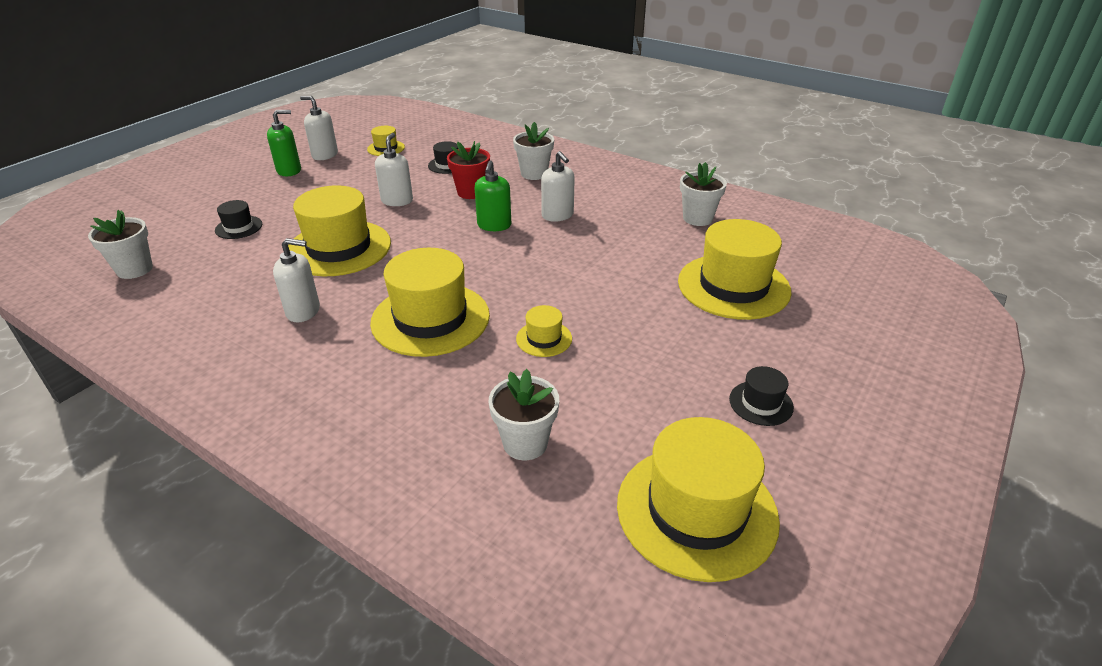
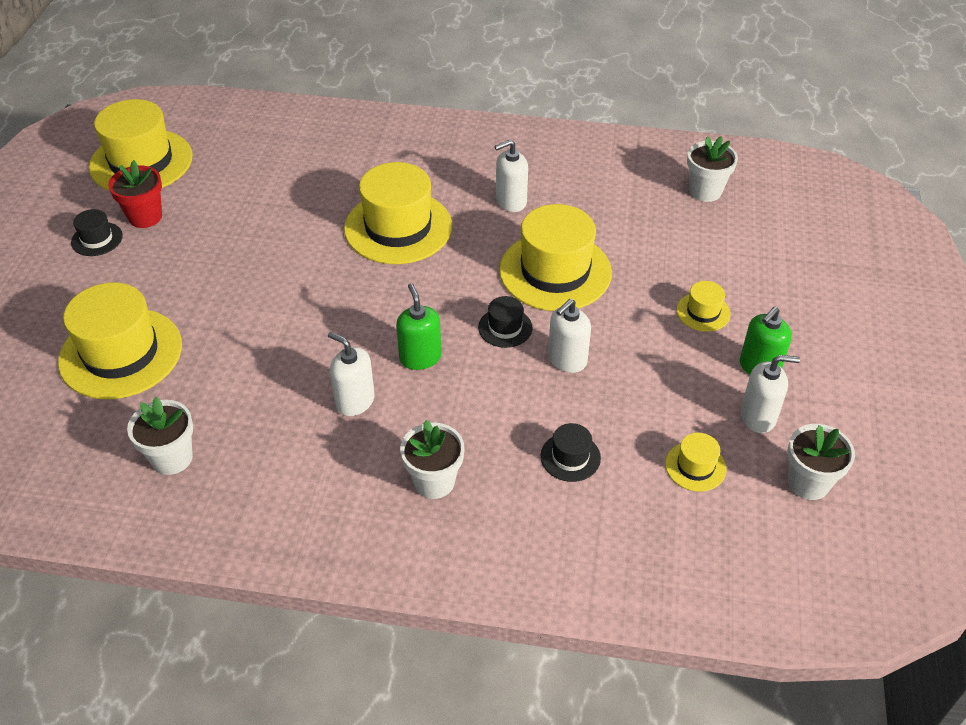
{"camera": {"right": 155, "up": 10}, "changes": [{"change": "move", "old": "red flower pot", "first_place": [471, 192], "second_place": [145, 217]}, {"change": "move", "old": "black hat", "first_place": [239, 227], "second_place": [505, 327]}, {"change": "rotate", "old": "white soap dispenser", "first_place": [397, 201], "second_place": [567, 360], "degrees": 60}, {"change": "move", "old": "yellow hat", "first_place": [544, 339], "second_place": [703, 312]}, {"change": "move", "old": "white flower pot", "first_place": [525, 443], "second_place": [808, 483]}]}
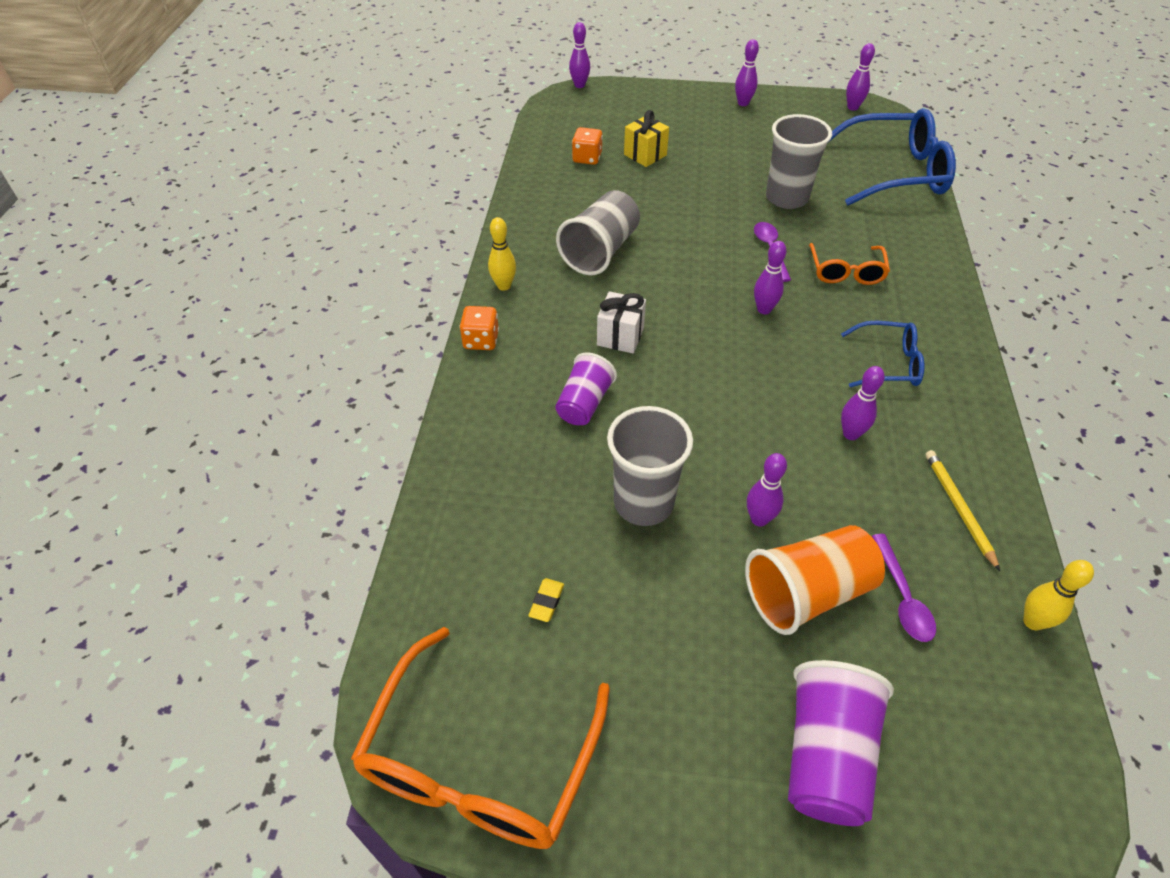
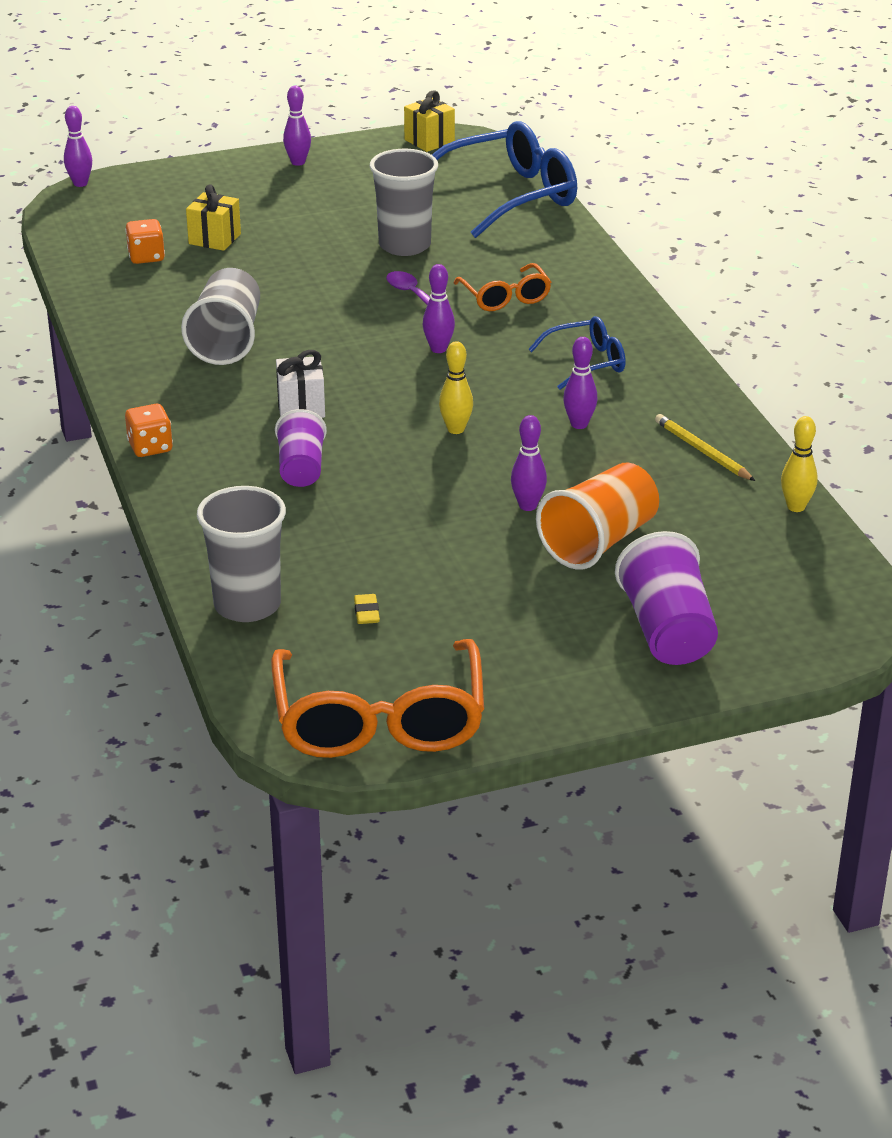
{"camera": {"right": -25, "up": -15}, "changes": [{"change": "move", "old": "grey cup", "first_place": [643, 503], "second_place": [247, 605]}, {"change": "replace", "old": "purple bowling pin", "new": "yellow gift", "first_place": [852, 107], "second_place": [429, 141]}, {"change": "move", "old": "yellow bowling pin", "first_place": [504, 286], "second_place": [456, 429]}, {"change": "delete", "old": "purple spoon", "first_place": [902, 597]}]}
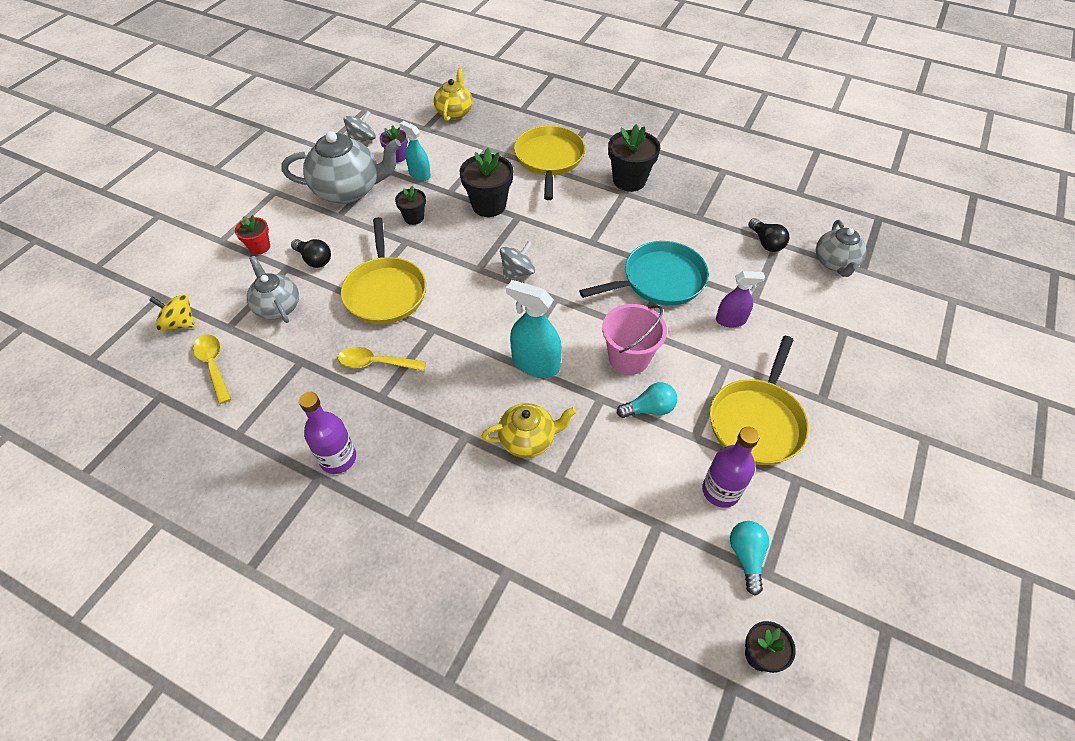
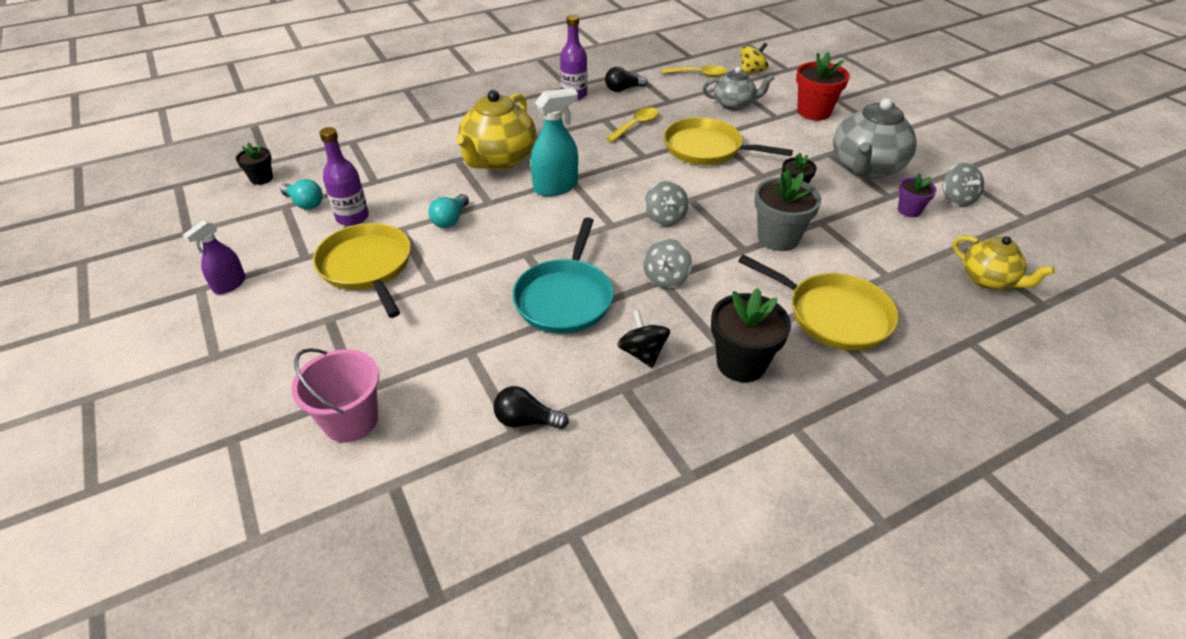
{"camera": {"right": 125, "up": -10}, "changes": [{"change": "move", "old": "purple spray bottle", "first_place": [730, 320], "second_place": [229, 284]}, {"change": "move", "old": "pink bucket", "first_place": [629, 358], "second_place": [351, 420]}, {"change": "resize", "old": "yellow teapot", "first_place": [528, 439], "second_place": [498, 159], "factor": 1.66}, {"change": "move", "old": "black light bulb", "first_place": [314, 260], "second_place": [623, 89]}, {"change": "insert", "new": "black spinning top", "second_place": [642, 353]}, {"change": "insert", "new": "grey spinning top", "second_place": [666, 278]}, {"change": "recolor", "old": "black flower pot", "new": "grey flower pot", "first_place": [489, 205], "second_place": [778, 238]}, {"change": "resize", "old": "red flower pot", "first_place": [259, 247], "second_place": [814, 112], "factor": 1.75}, {"change": "delete", "old": "turquoise spray bottle", "first_place": [419, 174]}, {"change": "delete", "old": "grey teapot", "first_place": [835, 263]}]}
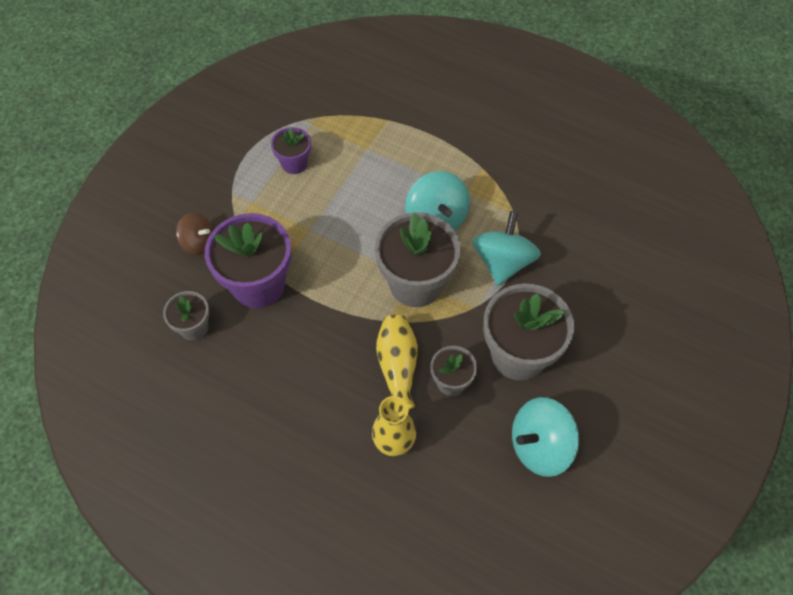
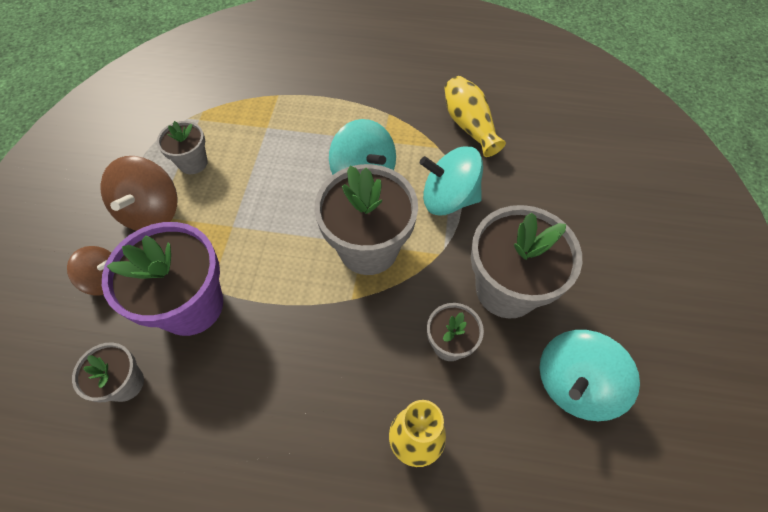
{"camera": {"right": -20, "up": 0}, "changes": [{"change": "insert", "new": "brown spinning top", "second_place": [152, 211]}, {"change": "recolor", "old": "purple flower pot", "new": "grey flower pot", "first_place": [294, 163], "second_place": [193, 163]}, {"change": "rotate", "old": "turquoise spinning top", "first_place": [502, 262], "second_place": [448, 198], "degrees": -75}, {"change": "move", "old": "yellow vase", "first_place": [397, 366], "second_place": [469, 125]}]}
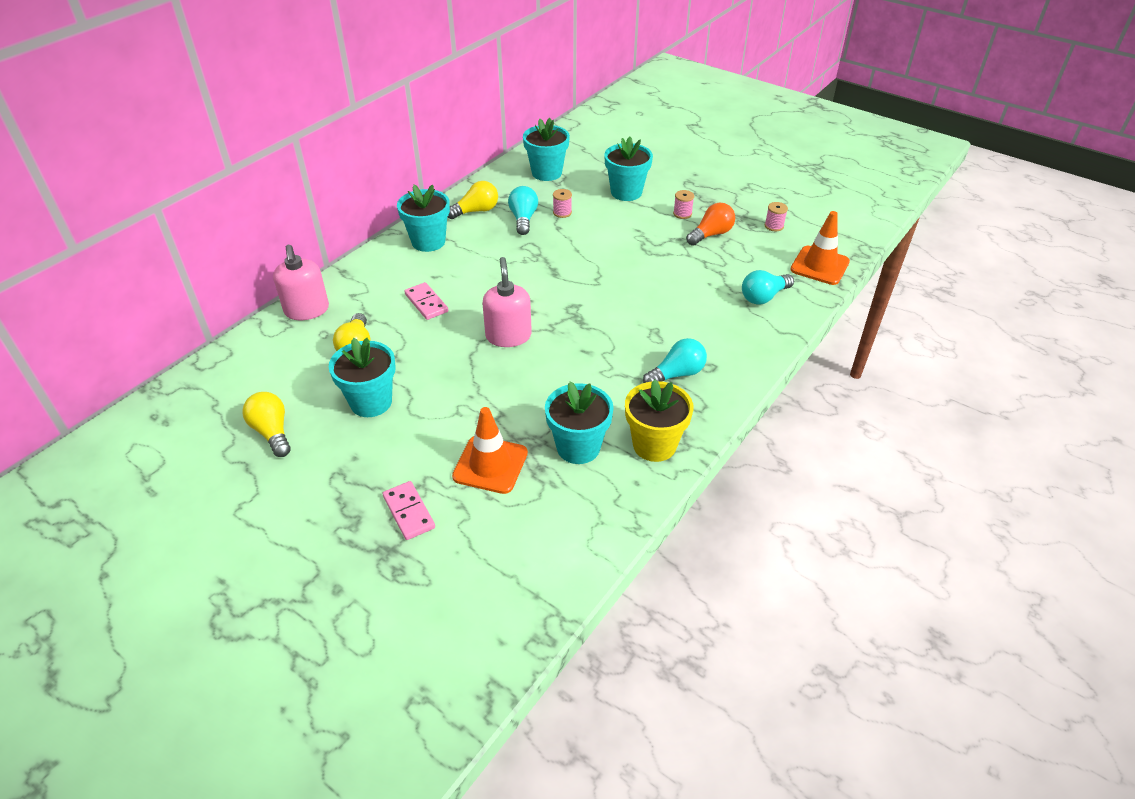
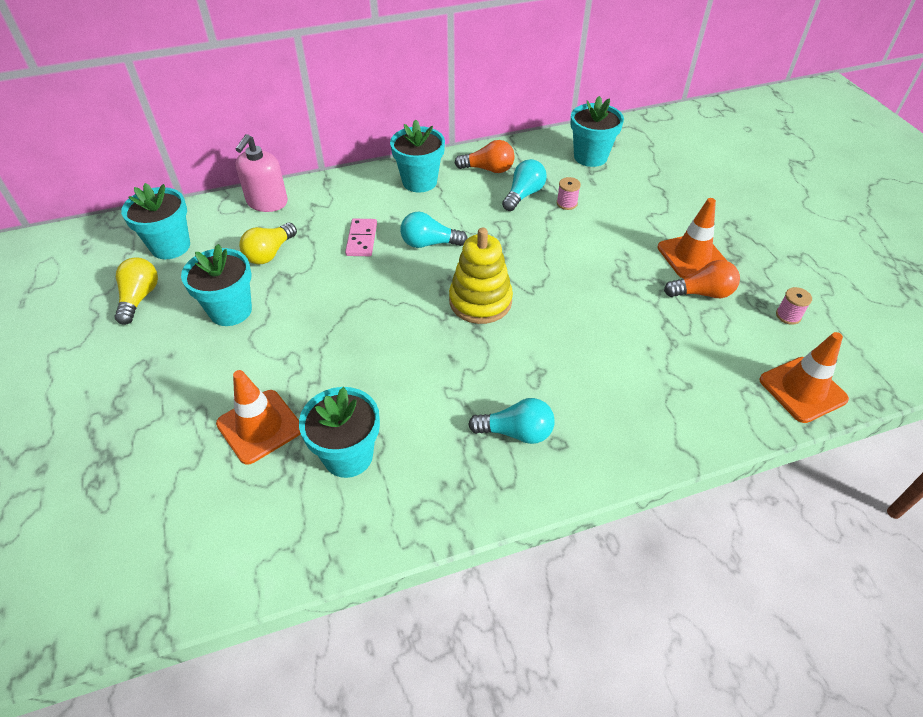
{"camera": {"right": 35, "up": 5}, "changes": [{"change": "move", "old": "turquoise flower pot", "first_place": [626, 192], "second_place": [170, 246]}, {"change": "move", "old": "turquoise light bulb", "first_place": [763, 297], "second_place": [429, 243]}, {"change": "insert", "new": "yellow stacking toy", "second_place": [480, 301]}, {"change": "recolor", "old": "yellow light bulb", "new": "orange light bulb", "first_place": [476, 211], "second_place": [488, 169]}, {"change": "replace", "old": "pink spool", "new": "orange traffic cone", "first_place": [682, 214], "second_place": [692, 256]}, {"change": "delete", "old": "pink domino", "first_place": [408, 512]}, {"change": "delete", "old": "pink soap dispenser", "first_place": [508, 336]}, {"change": "delete", "old": "yellow flower pot", "first_place": [654, 445]}]}
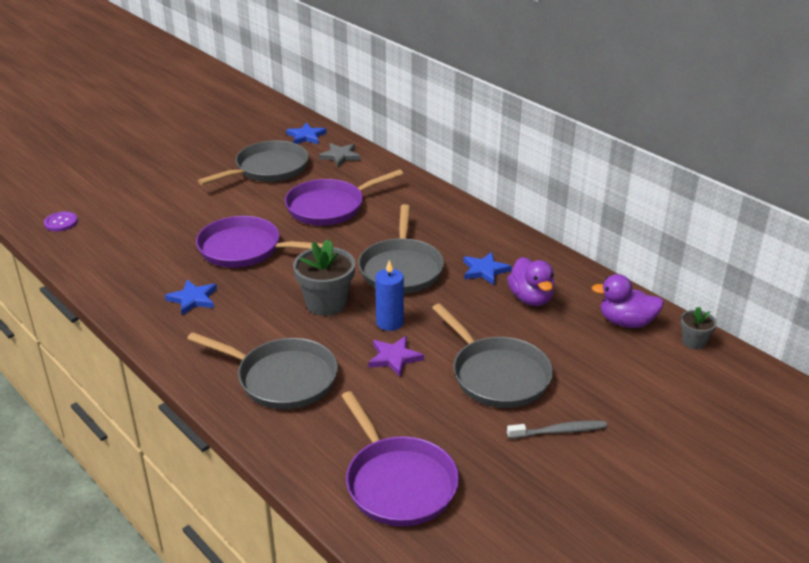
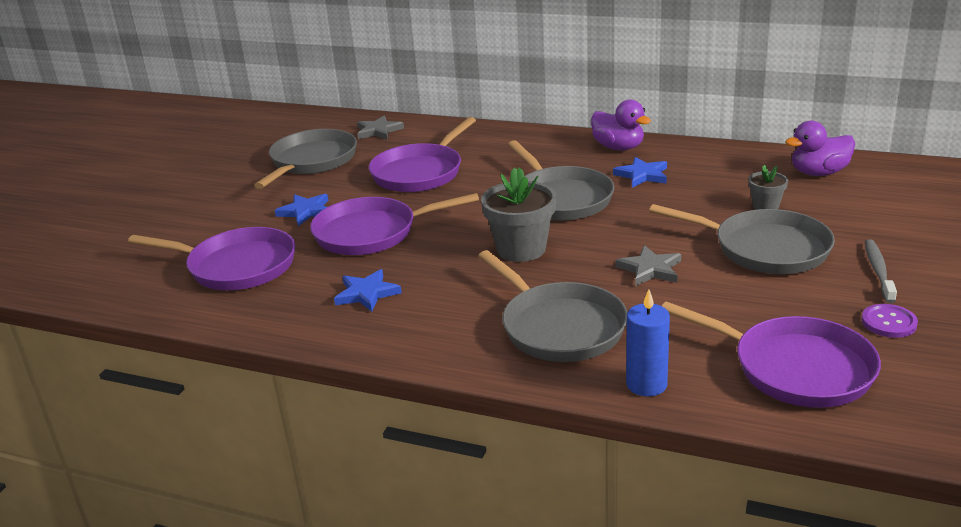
{"camera": {"right": -25, "up": -5}, "changes": [{"change": "insert", "new": "purple pan", "second_place": [236, 266]}, {"change": "move", "old": "blue star", "first_place": [306, 136], "second_place": [305, 211]}, {"change": "rotate", "old": "grey pan", "first_place": [282, 378], "second_place": [559, 327], "degrees": 60}, {"change": "move", "old": "purple duck", "first_place": [531, 298], "second_place": [618, 147]}, {"change": "recolor", "old": "purple star", "new": "grey star", "first_place": [394, 358], "second_place": [650, 269]}, {"change": "move", "old": "blue candle", "first_place": [389, 322], "second_place": [646, 384]}, {"change": "move", "old": "grey flower pot", "first_place": [693, 342], "second_place": [765, 206]}, {"change": "move", "old": "purple button", "first_place": [61, 222], "second_place": [889, 322]}, {"change": "rotate", "old": "grey toothbrush", "first_place": [559, 431], "second_place": [878, 271], "degrees": -45}]}
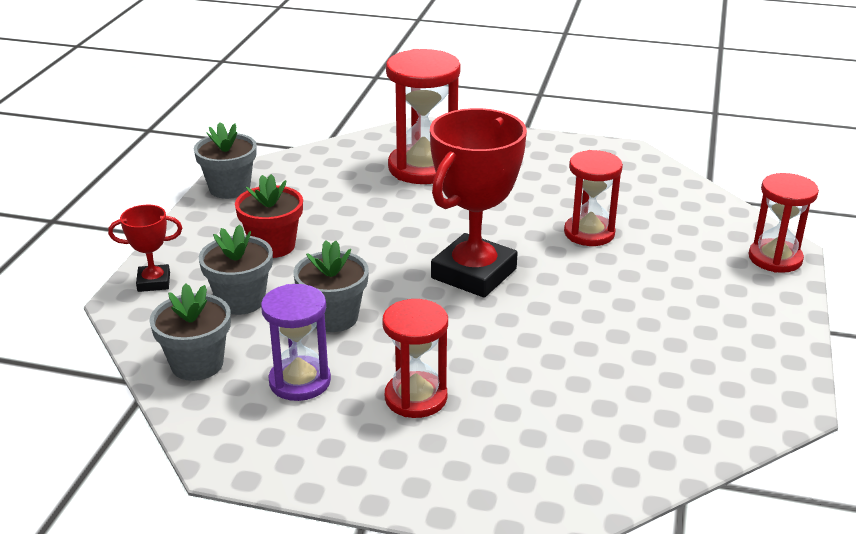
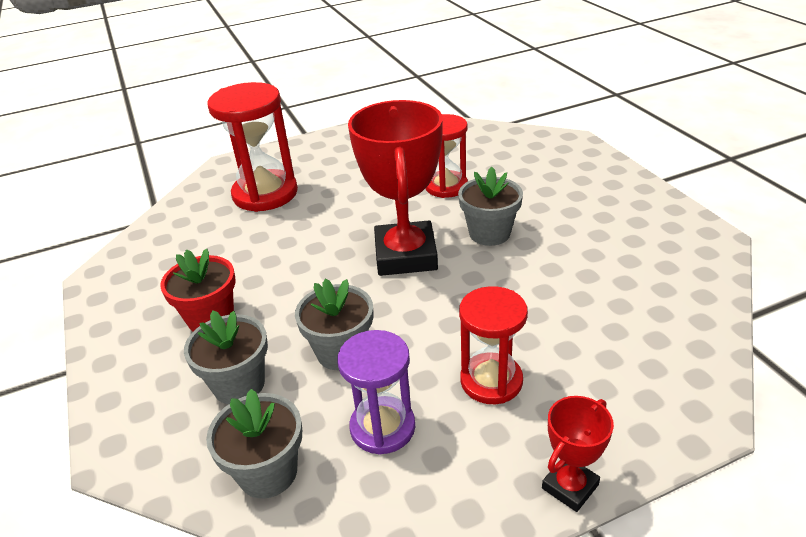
{"camera": {"right": -35, "up": 5}, "changes": [{"change": "move", "old": "grey flower pot", "first_place": [229, 188], "second_place": [489, 233]}, {"change": "move", "old": "red trophy", "first_place": [154, 282], "second_place": [570, 486]}, {"change": "delete", "old": "red hourglass", "first_place": [775, 258]}]}
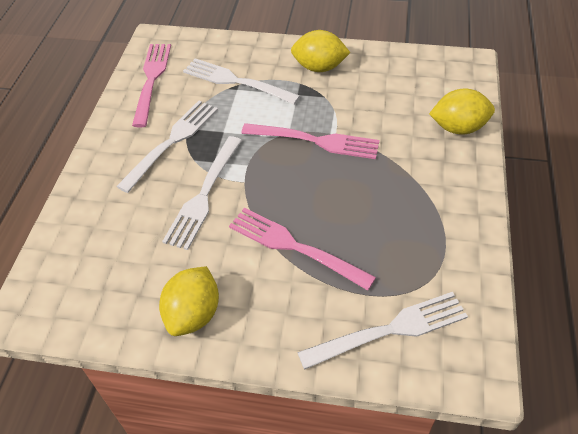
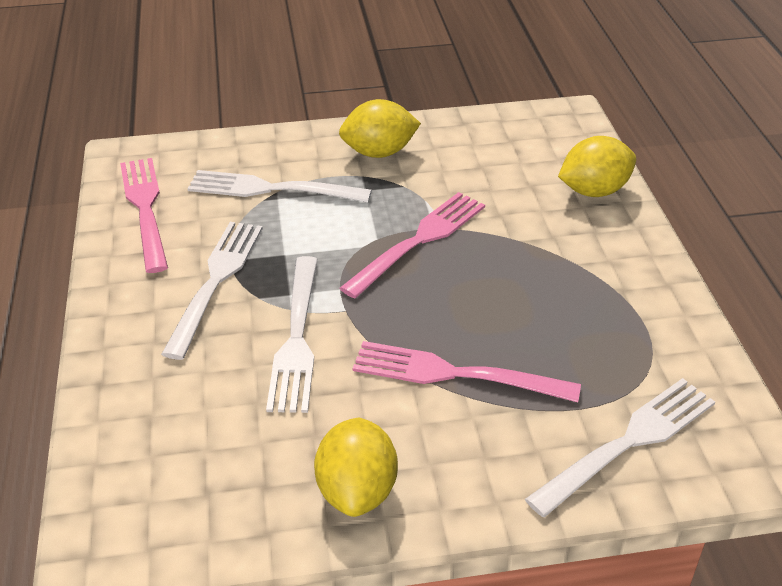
{"camera": {"right": -20, "up": -10}, "changes": [{"change": "rotate", "old": "pink fork", "first_place": [315, 141], "second_place": [419, 241], "degrees": -45}]}
